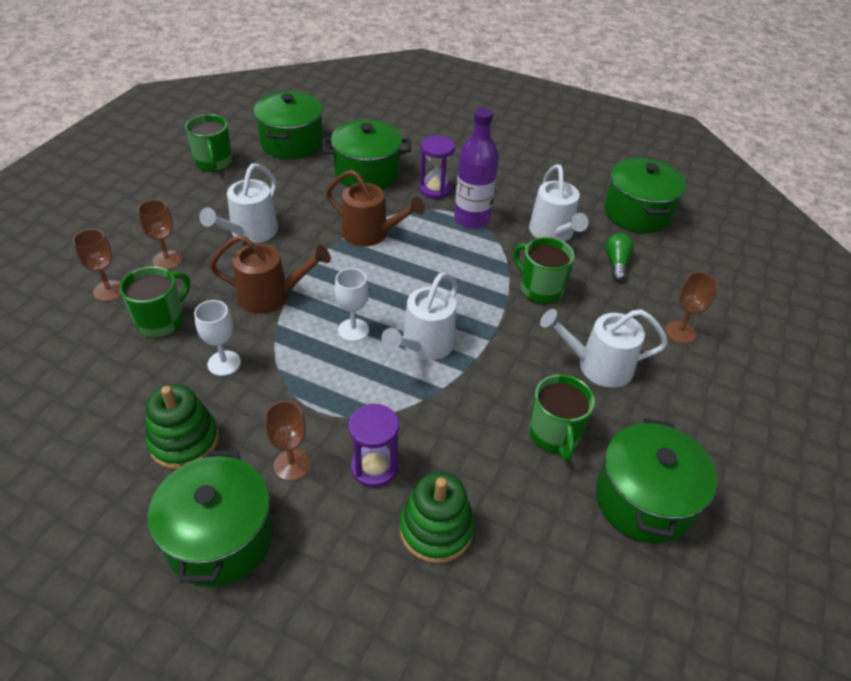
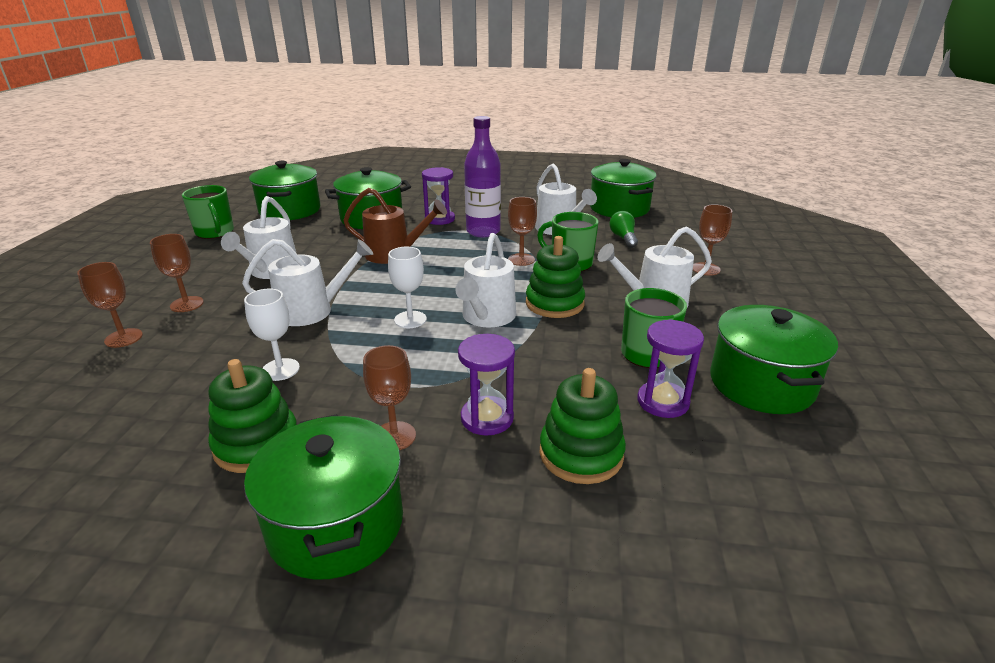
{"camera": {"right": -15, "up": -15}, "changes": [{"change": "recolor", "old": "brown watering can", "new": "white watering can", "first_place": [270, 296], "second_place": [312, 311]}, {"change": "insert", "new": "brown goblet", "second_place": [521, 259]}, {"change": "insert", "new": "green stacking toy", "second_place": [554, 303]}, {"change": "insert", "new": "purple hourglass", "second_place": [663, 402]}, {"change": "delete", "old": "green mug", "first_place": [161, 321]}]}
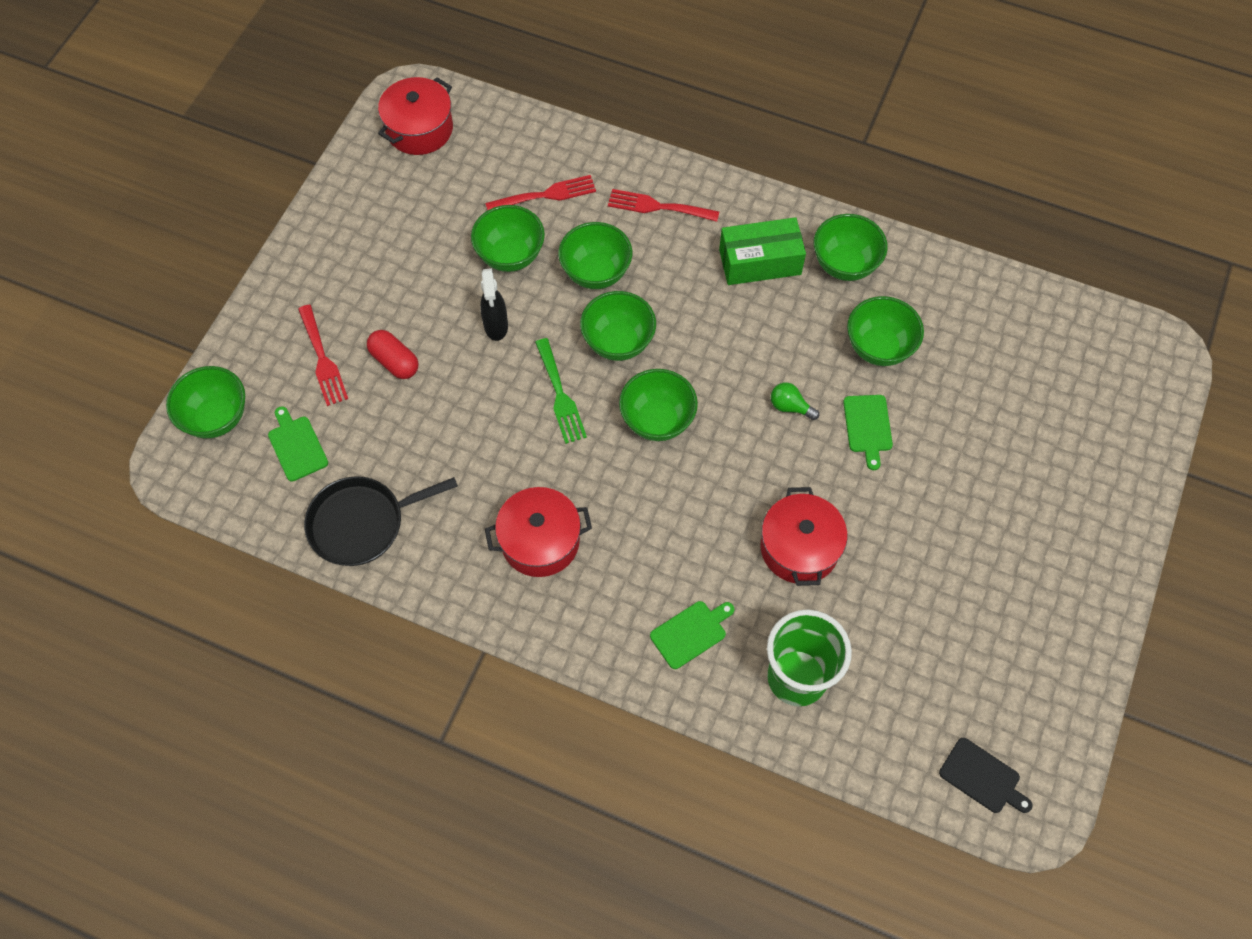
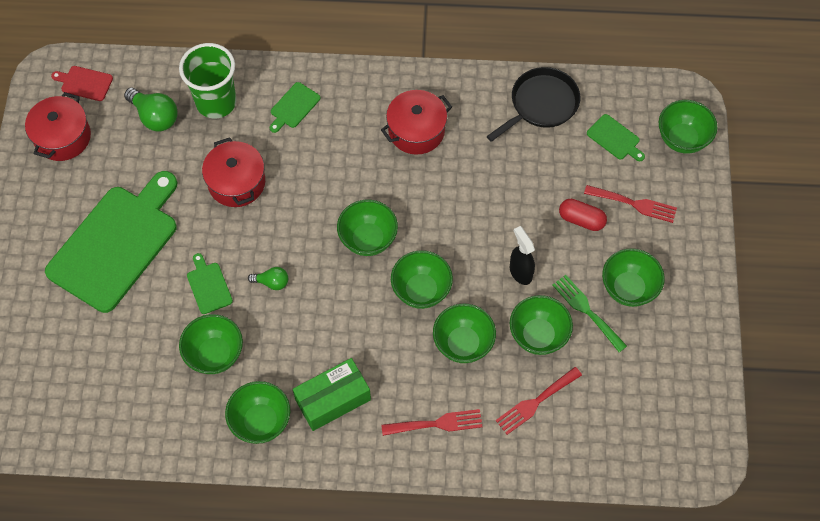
{"camera": {"right": 160, "up": 0}, "changes": [{"change": "move", "old": "red pot", "first_place": [419, 129], "second_place": [63, 137]}, {"change": "insert", "new": "green cutting board", "second_place": [116, 244]}, {"change": "recolor", "old": "black cutting board", "new": "red cutting board", "first_place": [982, 777], "second_place": [84, 83]}, {"change": "insert", "new": "green light bulb", "second_place": [155, 117]}, {"change": "move", "old": "green fork", "first_place": [560, 395], "second_place": [586, 310]}, {"change": "rotate", "old": "red fork", "first_place": [322, 359], "second_place": [634, 204], "degrees": 150}, {"change": "insert", "new": "green bowl", "second_place": [628, 288]}]}
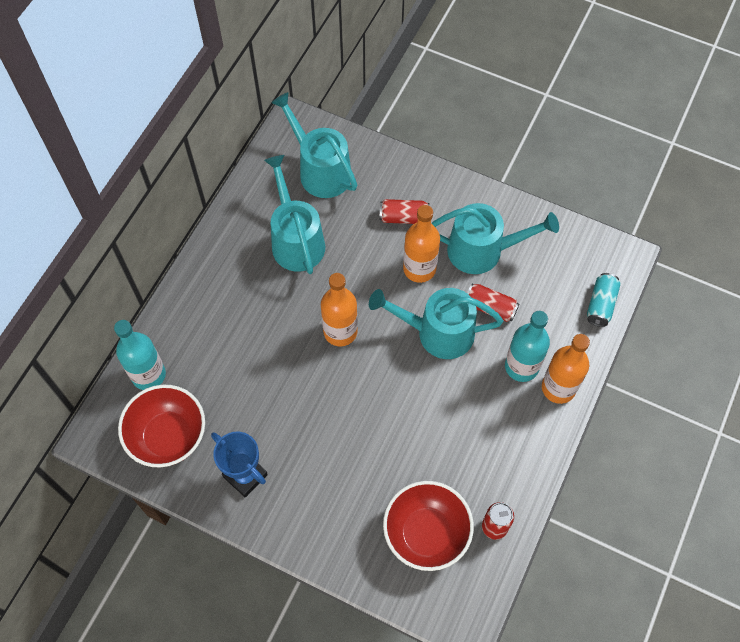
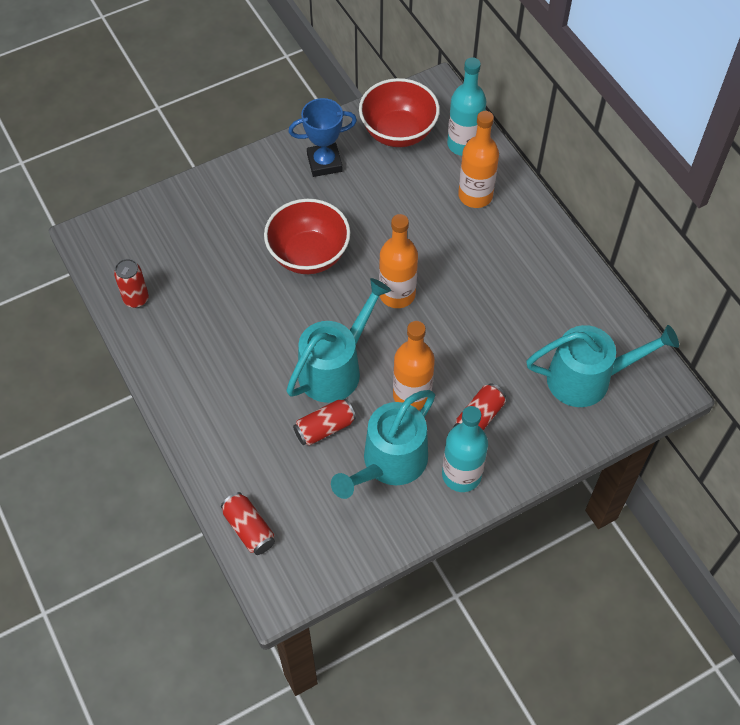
{"camera": {"right": 125, "up": -5}, "changes": [{"change": "recolor", "old": "turquoise can", "new": "red can", "first_place": [601, 304], "second_place": [249, 529]}, {"change": "move", "old": "red bowl", "first_place": [426, 533], "second_place": [308, 255]}, {"change": "move", "old": "turquoise bottle", "first_place": [521, 366], "second_place": [461, 475]}, {"change": "move", "old": "orange bottle", "first_place": [558, 388], "second_place": [475, 195]}, {"change": "delete", "old": "turquoise watering can", "first_place": [296, 240]}]}
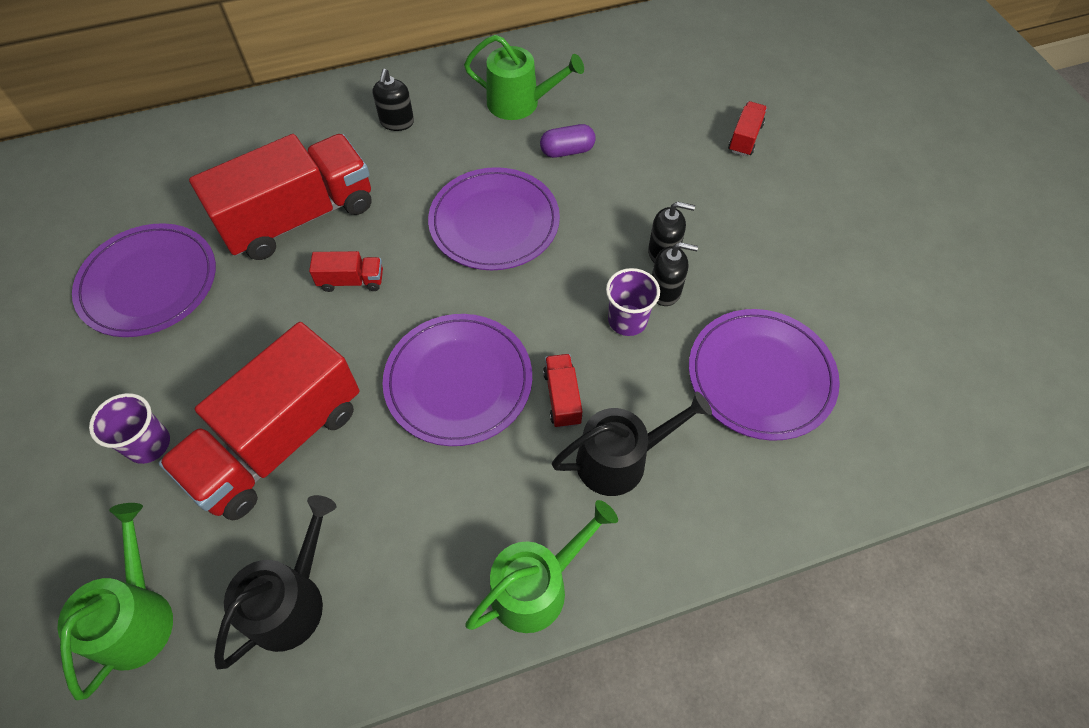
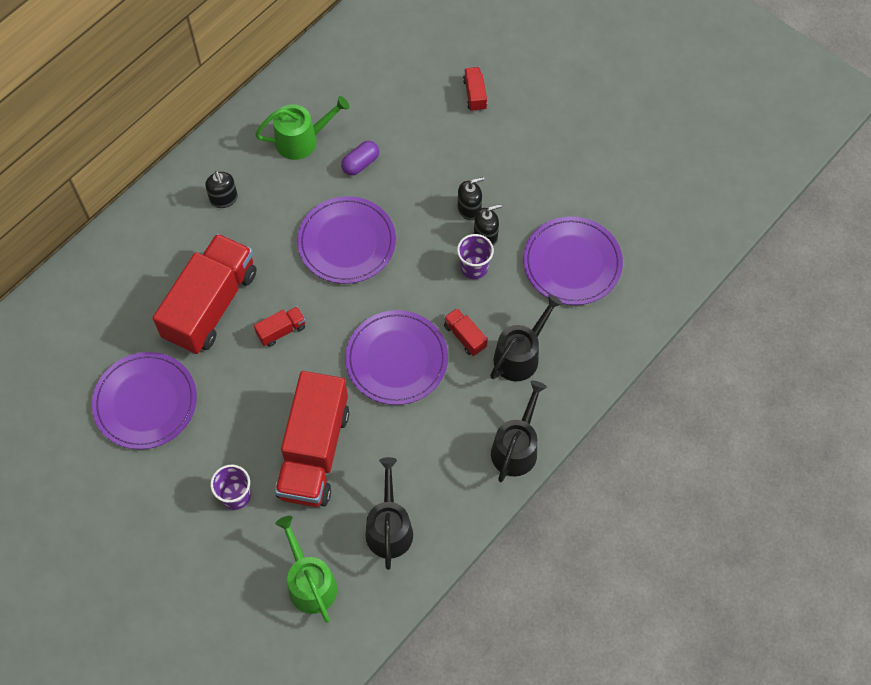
{"camera": {"right": -30, "up": 5}, "changes": [{"change": "recolor", "old": "green watering can", "new": "black watering can", "first_place": [536, 586], "second_place": [516, 448]}]}
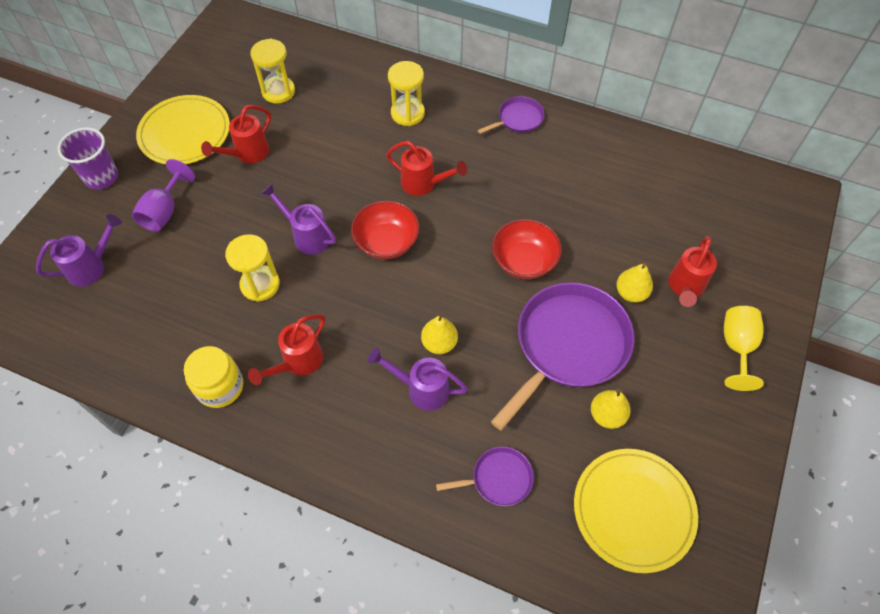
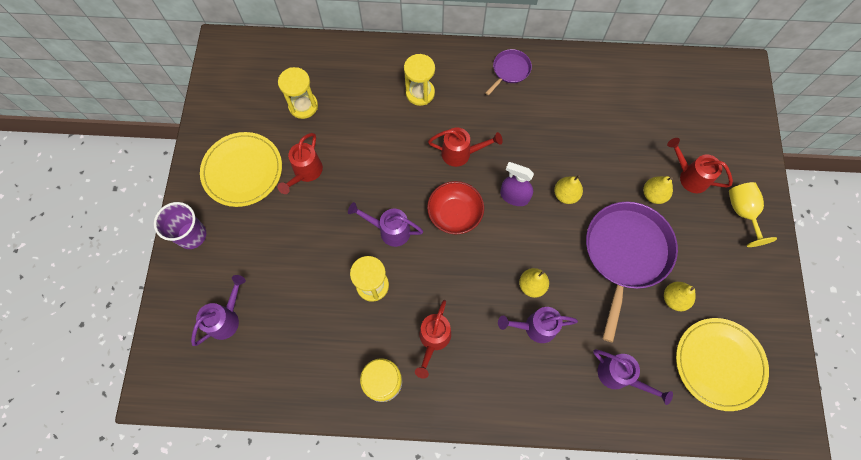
{"camera": {"right": -20, "up": 10}, "changes": [{"change": "insert", "new": "purple spray bottle", "second_place": [514, 196]}, {"change": "replace", "old": "red bowl", "new": "yellow pear", "first_place": [524, 261], "second_place": [565, 195]}, {"change": "replace", "old": "purple pan", "new": "purple watering can", "first_place": [498, 479], "second_place": [619, 376]}, {"change": "rotate", "old": "red watering can", "first_place": [685, 287], "second_place": [689, 176], "degrees": 120}, {"change": "delete", "old": "purple goblet", "first_place": [164, 211]}]}
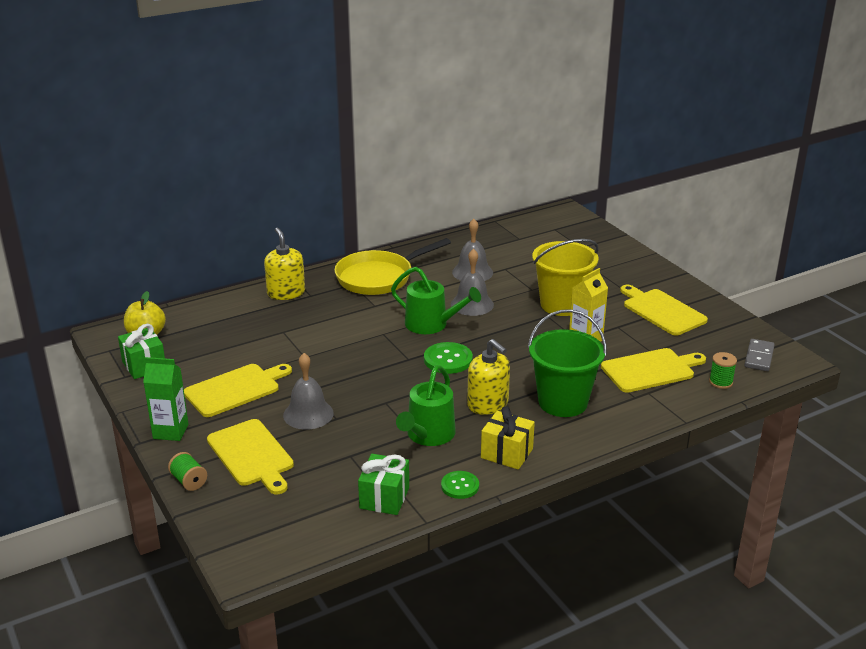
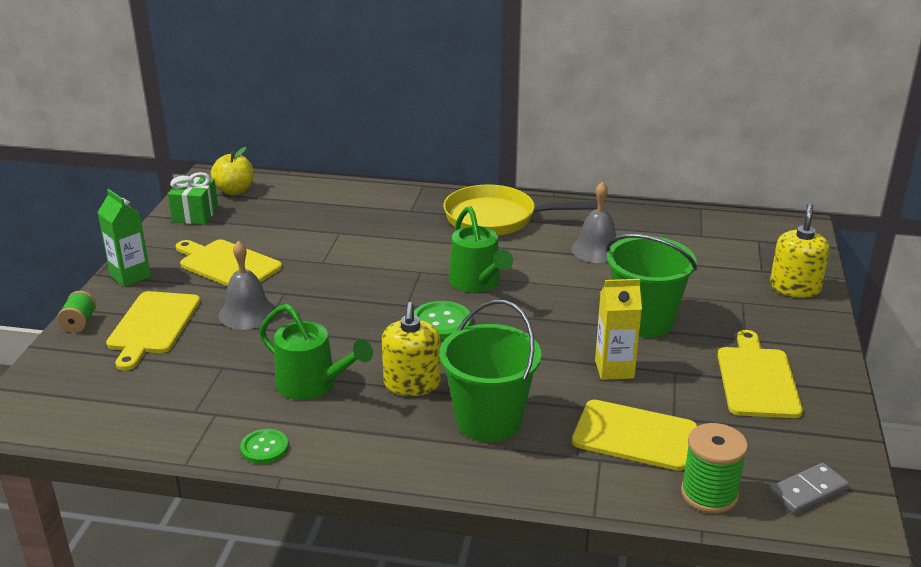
{"camera": {"right": 40, "up": 0}, "changes": [{"change": "rotate", "old": "yellow cutting board", "first_place": [235, 389], "second_place": [227, 264], "degrees": -150}, {"change": "rotate", "old": "green watering can", "first_place": [428, 435], "second_place": [312, 384], "degrees": -120}, {"change": "recolor", "old": "yellow bucket", "new": "green bucket", "first_place": [561, 305], "second_place": [644, 321]}, {"change": "resize", "old": "green spool", "first_place": [720, 382], "second_place": [709, 494], "factor": 1.61}, {"change": "move", "old": "yellow soap dispenser", "first_place": [286, 293], "second_place": [794, 288]}, {"change": "delete", "old": "green gift", "first_place": [384, 498]}, {"change": "delete", "old": "grey bell", "first_place": [472, 304]}, {"change": "delete", "old": "yellow gift", "first_place": [506, 453]}]}
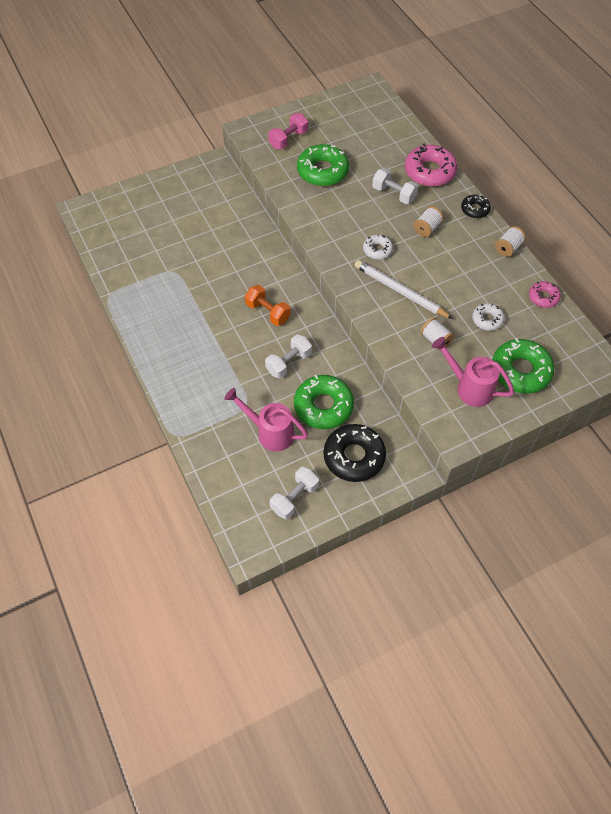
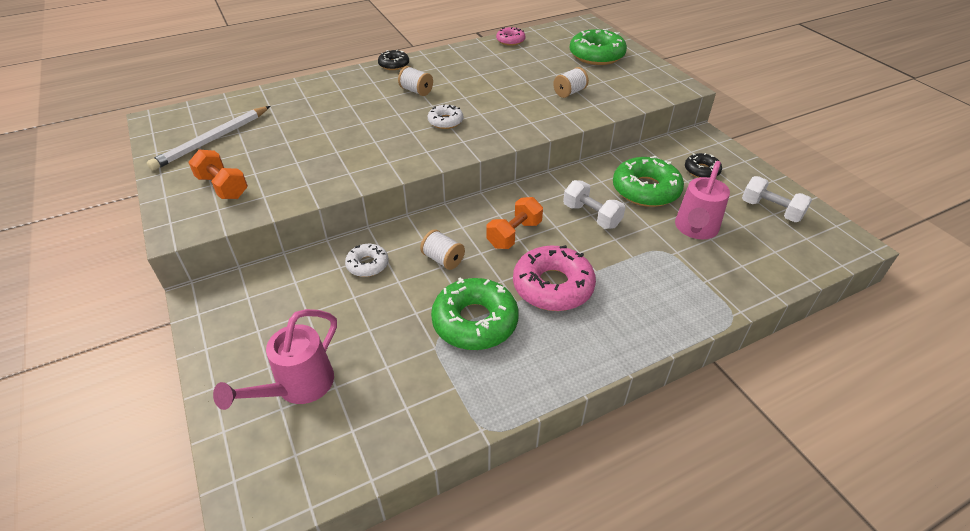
{"camera": {"right": -90, "up": -15}, "changes": [{"change": "move", "old": "white pencil", "first_place": [400, 291], "second_place": [212, 140]}, {"change": "recolor", "old": "pink dumbbell", "new": "orange dumbbell", "first_place": [288, 139], "second_place": [223, 187]}, {"change": "move", "old": "pink watering can", "first_place": [469, 387], "second_place": [298, 387]}, {"change": "move", "old": "white donut", "first_place": [487, 319], "second_place": [367, 264]}, {"change": "move", "old": "white spool", "first_place": [508, 248], "second_place": [443, 259]}, {"change": "move", "old": "green donut", "first_place": [322, 171], "second_place": [475, 321]}, {"change": "move", "old": "pink donut", "first_place": [429, 171], "second_place": [553, 286]}, {"change": "resize", "old": "black donut", "first_place": [354, 456], "second_place": [701, 170], "factor": 0.54}, {"change": "delete", "old": "white dumbbell", "first_place": [394, 194]}]}
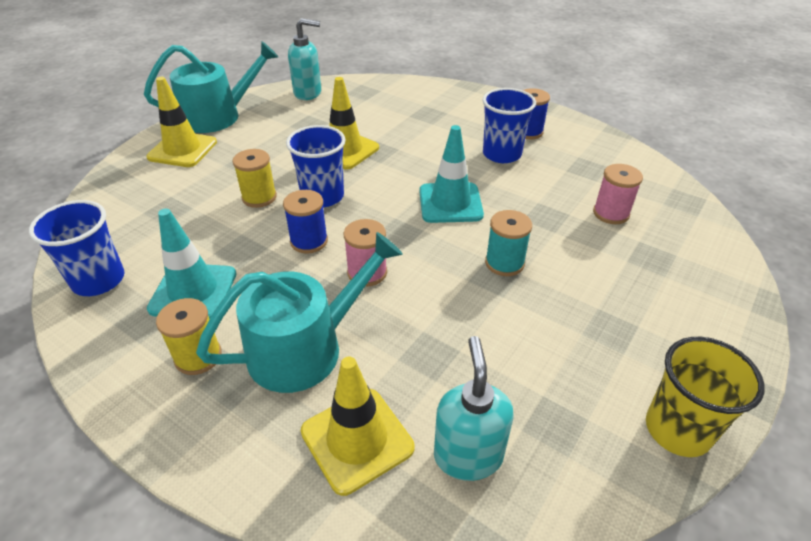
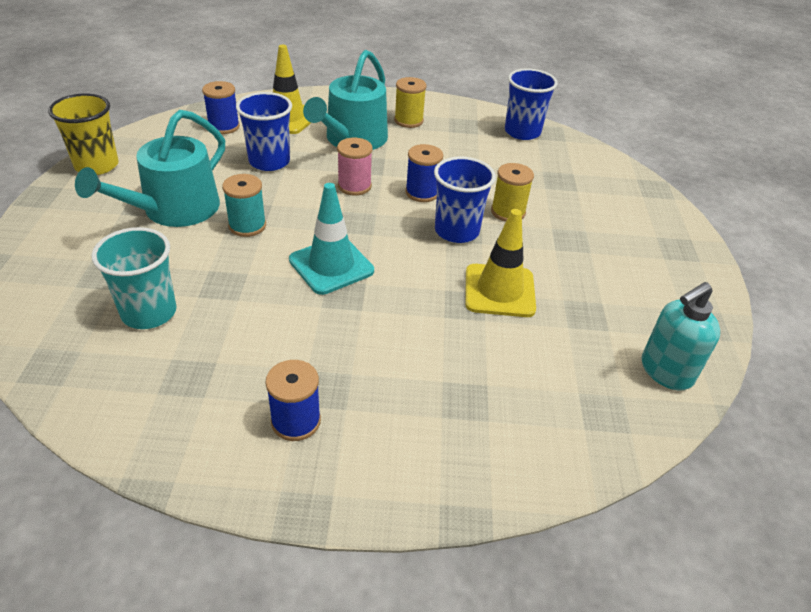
{"camera": {"right": 145, "up": 0}, "changes": [{"change": "move", "old": "turquoise watering can", "first_place": [218, 116], "second_place": [174, 210]}, {"change": "replace", "old": "pink spool", "new": "turquoise cup", "first_place": [611, 213], "second_place": [149, 312]}, {"change": "replace", "old": "turquoise soap dispenser", "new": "blue spool", "first_place": [468, 455], "second_place": [224, 126]}, {"change": "move", "old": "blue cup", "first_place": [501, 154], "second_place": [269, 161]}, {"change": "delete", "old": "yellow traffic cone", "first_place": [182, 150]}, {"change": "delete", "old": "turquoise traffic cone", "first_place": [193, 291]}]}
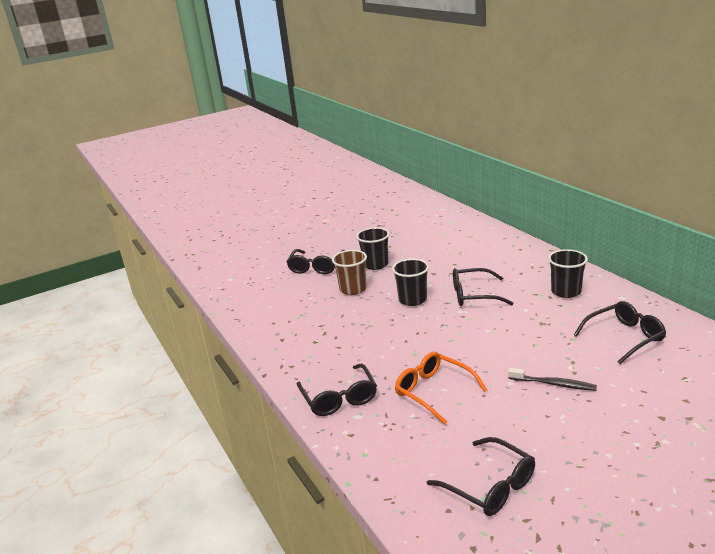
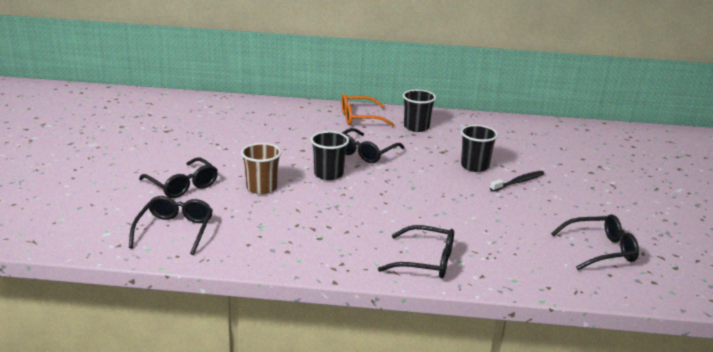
{"camera": {"right": -60, "up": 0}, "changes": [{"change": "move", "old": "black glasses", "first_place": [624, 337], "second_place": [175, 230]}, {"change": "move", "old": "orange glasses", "first_place": [434, 392], "second_place": [360, 118]}, {"change": "move", "old": "black cup", "first_place": [375, 265], "second_place": [474, 166]}]}
